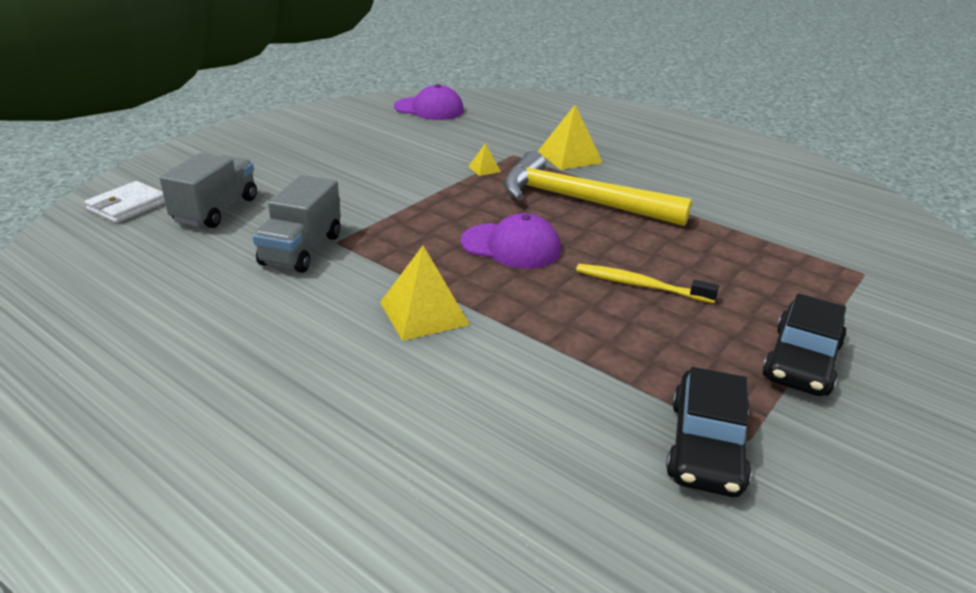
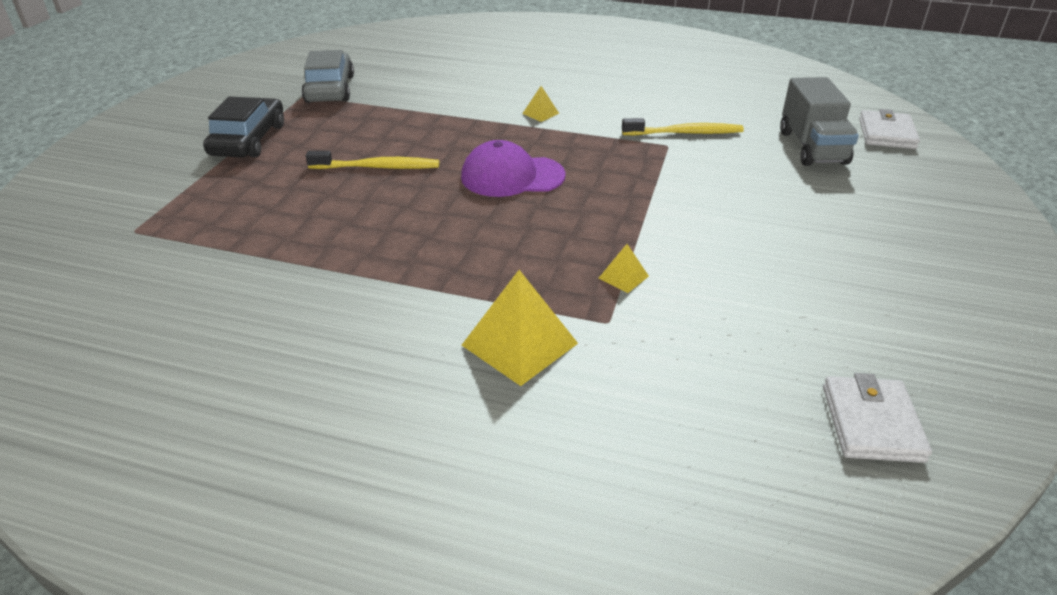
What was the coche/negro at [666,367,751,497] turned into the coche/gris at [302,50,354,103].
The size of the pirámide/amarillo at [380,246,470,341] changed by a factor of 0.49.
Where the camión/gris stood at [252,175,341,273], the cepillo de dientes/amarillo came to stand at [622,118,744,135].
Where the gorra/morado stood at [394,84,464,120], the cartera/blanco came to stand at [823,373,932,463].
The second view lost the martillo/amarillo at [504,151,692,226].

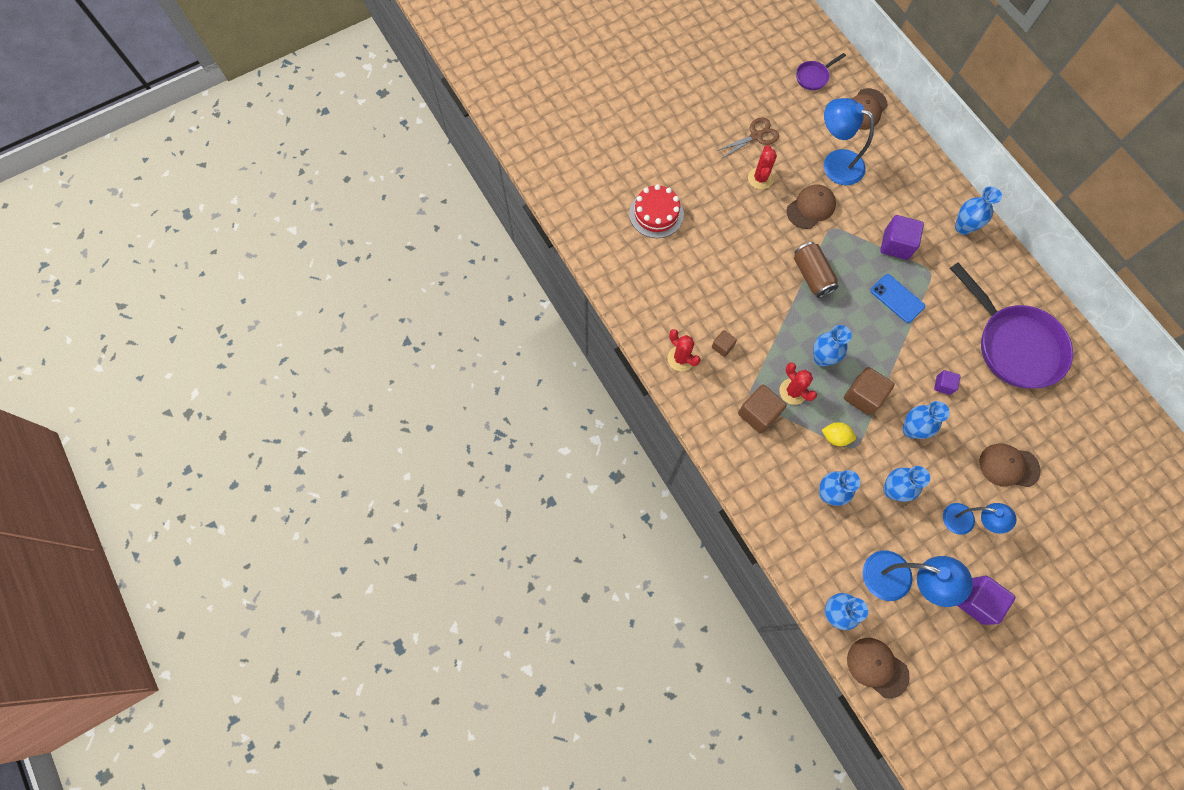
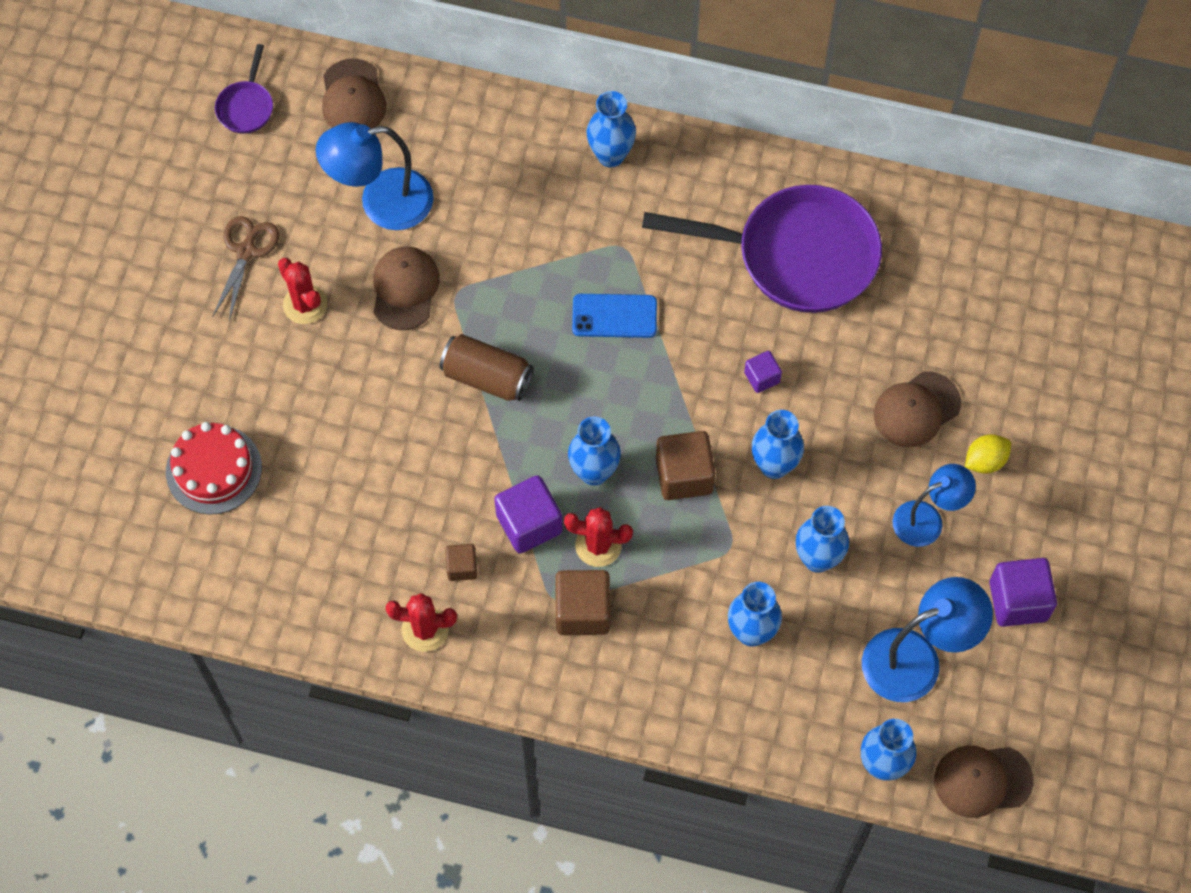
The cubo/morado ended up elsewhere, having gone from [880,215,924,260] to [494,475,562,553].
The limón/amarillo ended up elsewhere, having gone from [822,422,856,446] to [965,434,1011,474].

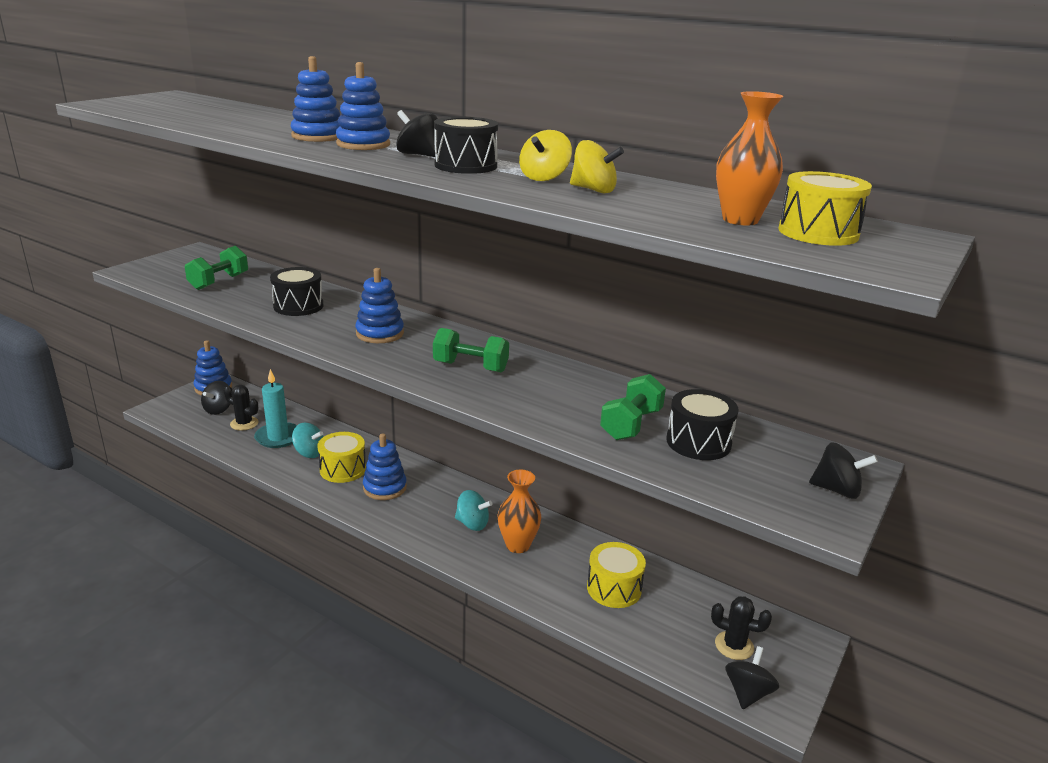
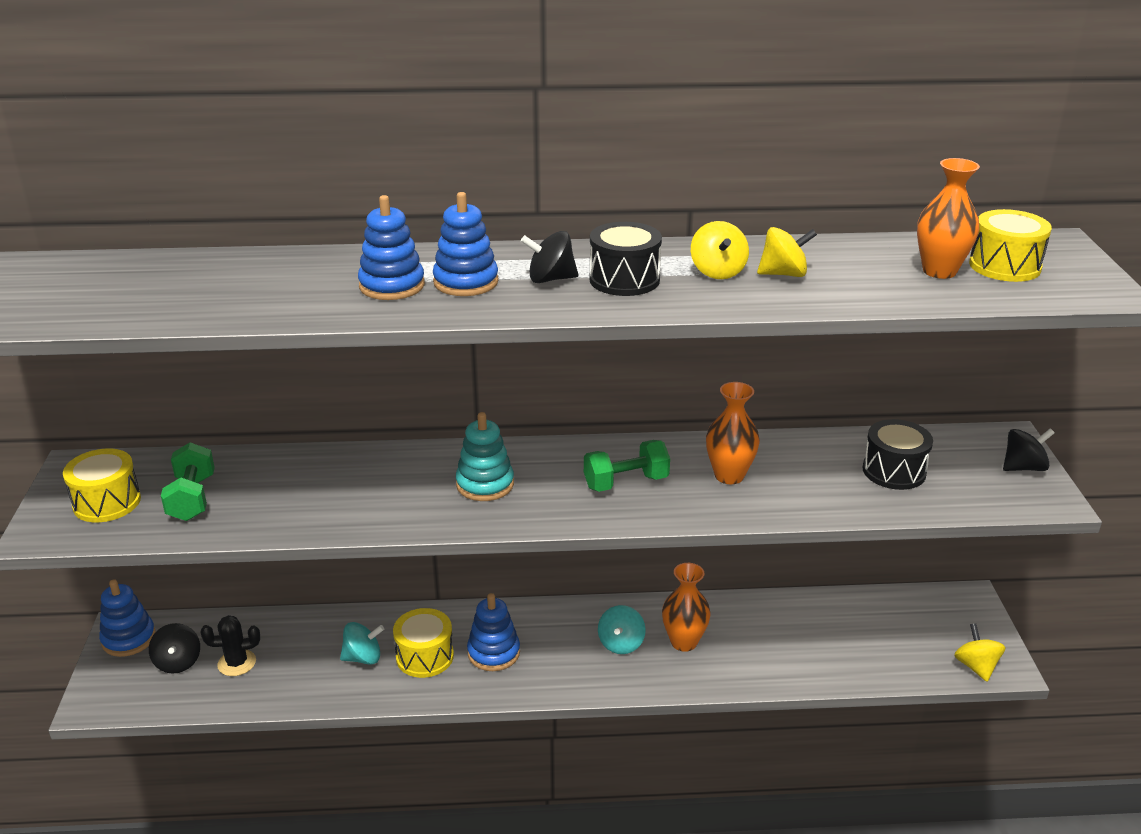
The tambor/amarillo ended up elsewhere, having gone from [587,542,646,608] to [63,449,141,522].
What was the juguete apilable/azul at [355,268,404,343] turned into the juguete apilable/turquesa at [456,412,514,501].
The peonza/turquesa at [455,490,492,531] ended up facing another way, 120 degrees clockwise from before.
The second view gained the florero/naranja at [706,382,760,484].
What was the peonza/negro at [725,646,779,709] turned into the peonza/amarillo at [954,623,1005,682].
The second view lost the vela/turquesa at [254,369,297,448].
The second view lost the tambor/negro at [270,267,323,316].
The second view lost the mancuerna/verde at [600,374,666,440].
The second view lost the cactus/negro at [711,596,772,660].

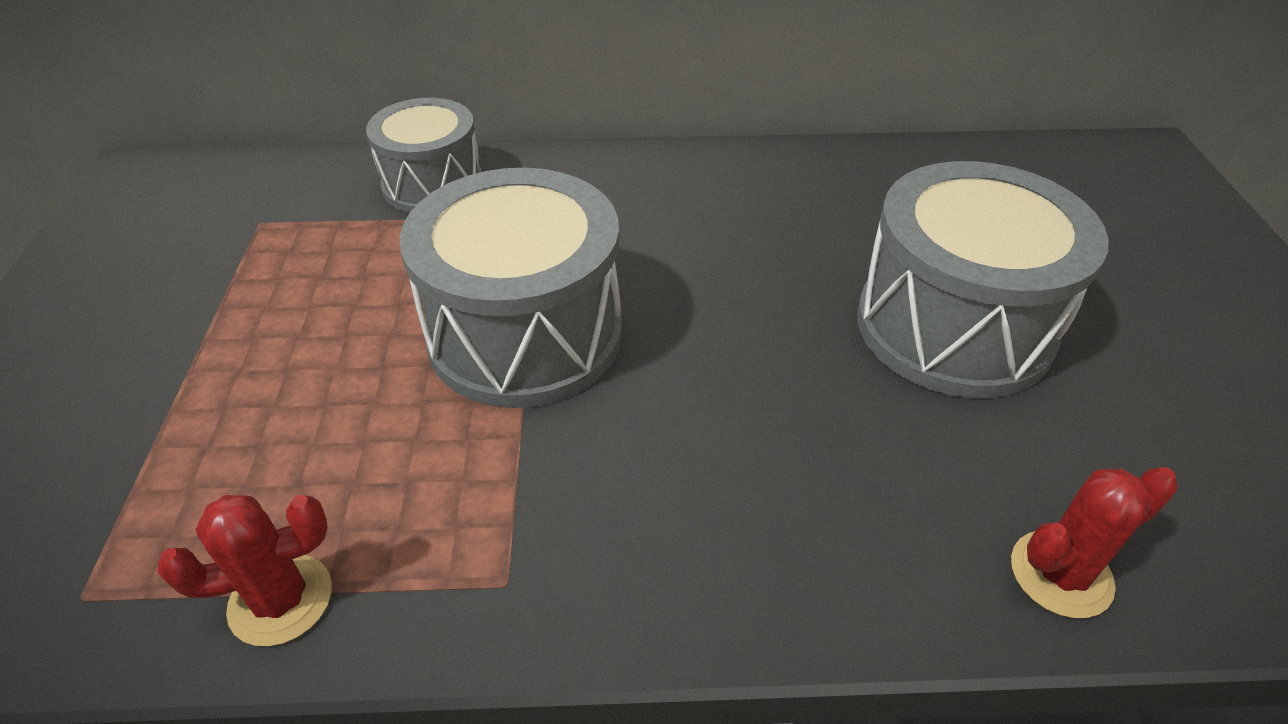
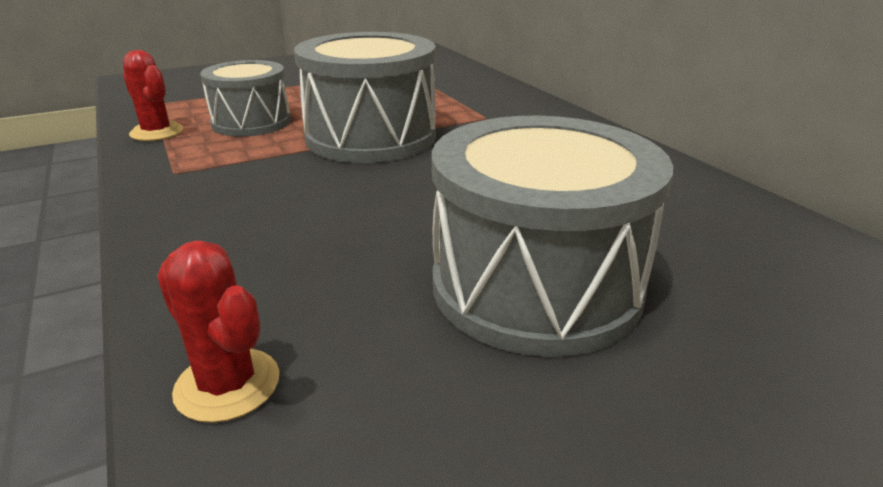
The tambor/gris ended up elsewhere, having gone from [366,98,482,213] to [200,60,291,137].

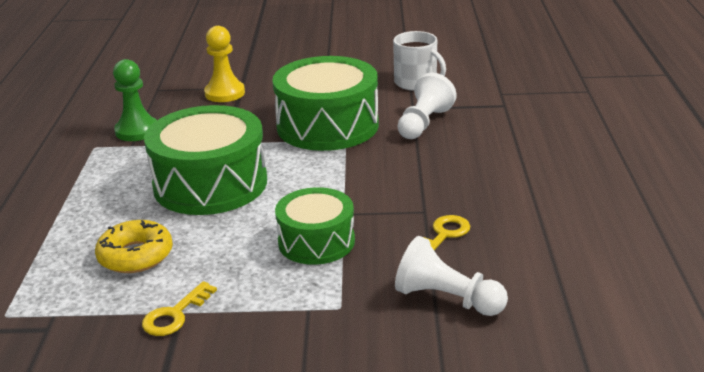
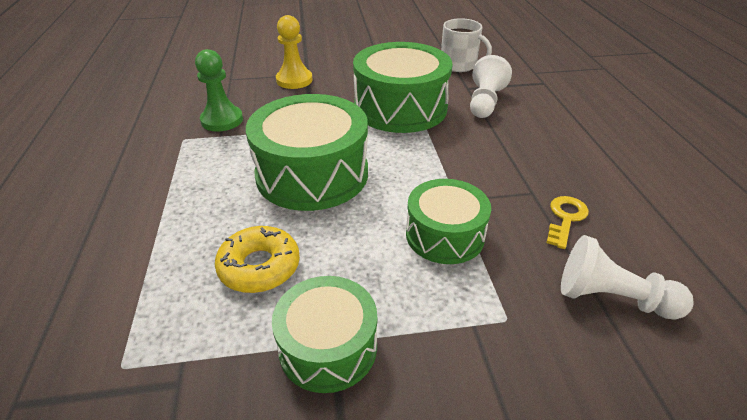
Where the llave/amarillo stood at [142,281,217,336], the tambor/verde came to stand at [272,276,377,393].

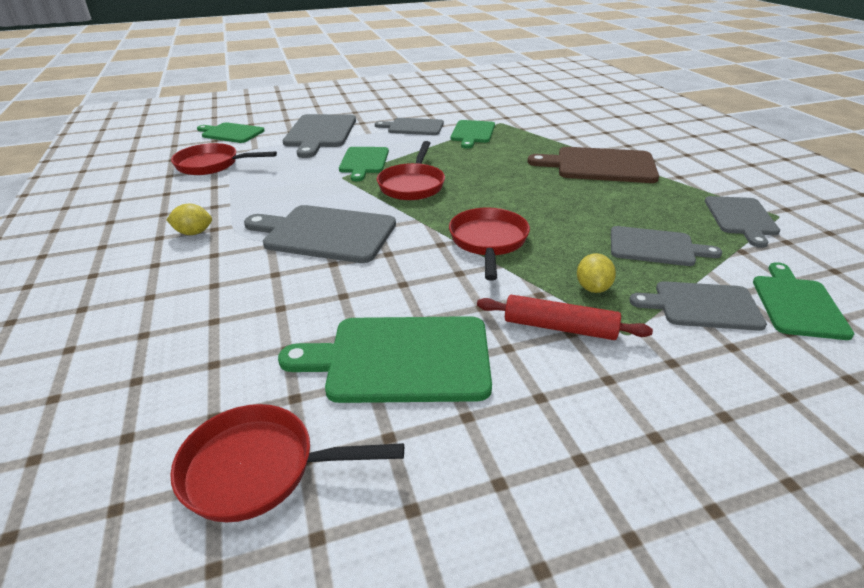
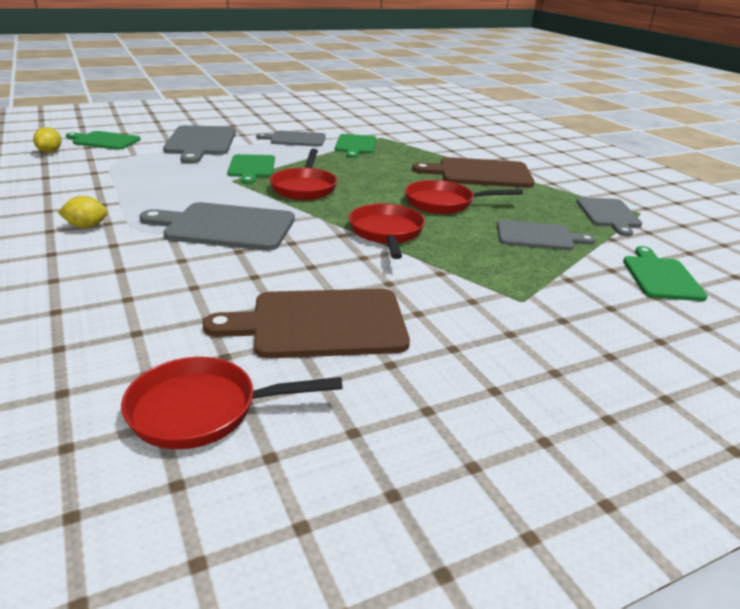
The limón/amarillo ended up elsewhere, having gone from [577,253,616,293] to [33,127,61,153].
What was the tabla de cortar/verde at [278,316,492,403] turned into the tabla de cortar/marrón at [202,289,410,359].
The sartén/rojo ended up elsewhere, having gone from [171,143,277,175] to [405,180,523,214].
The second view lost the rodillo/rojo at [477,295,653,340].
The second view lost the tabla de cortar/gris at [629,281,767,331].

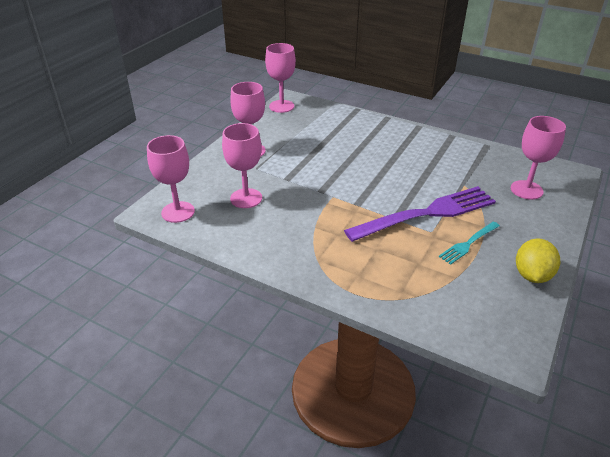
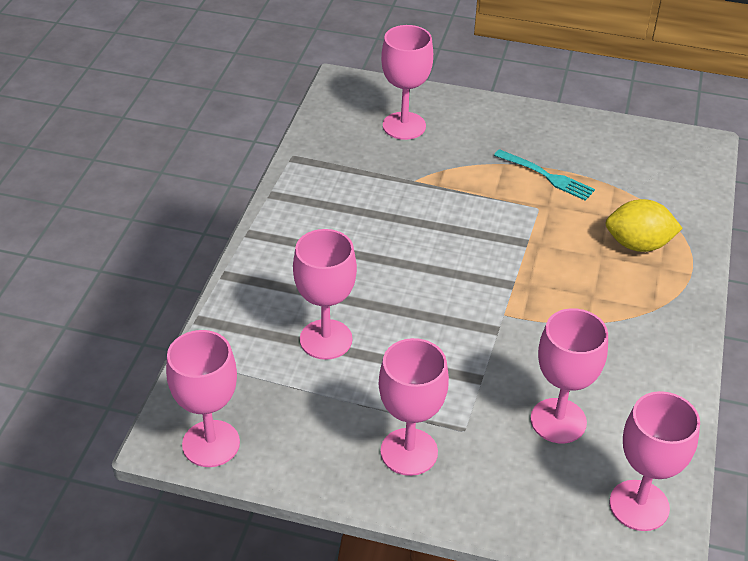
The second view gained the copa/rosa at [293,229,357,360].
The limón/amarillo ended up elsewhere, having gone from [516,238,560,283] to [605,199,683,252].
The second view lost the tenedor/morado at [344,186,496,242].

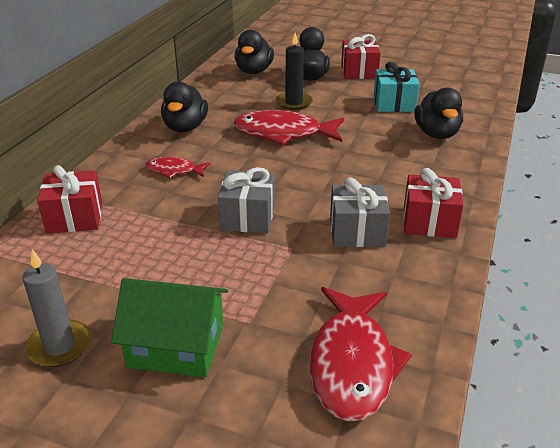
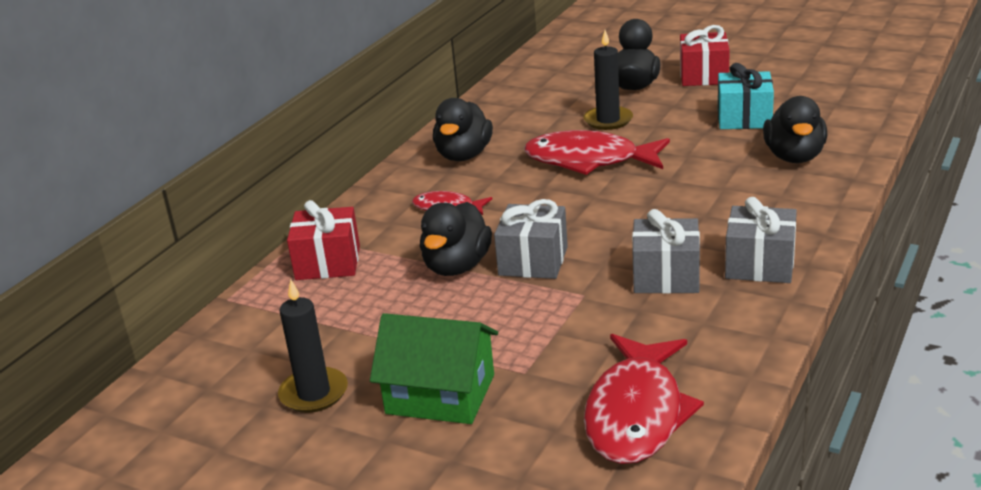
What was the vela/gris at [22,249,91,367] turned into the vela/negro at [278,279,348,413].
The pato/negro ended up elsewhere, having gone from [235,30,274,74] to [420,202,492,276].
What was the regalo/rojo at [403,168,464,238] turned into the regalo/gris at [725,197,797,283].

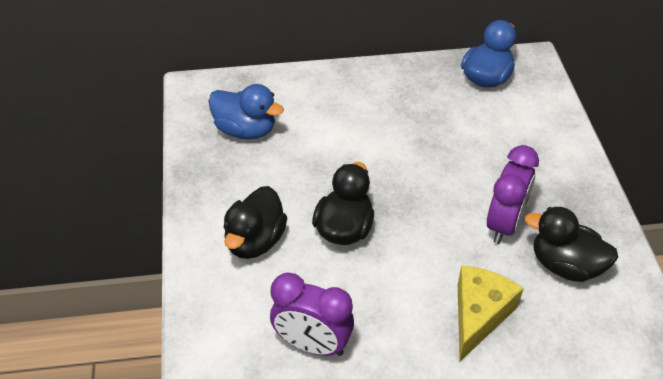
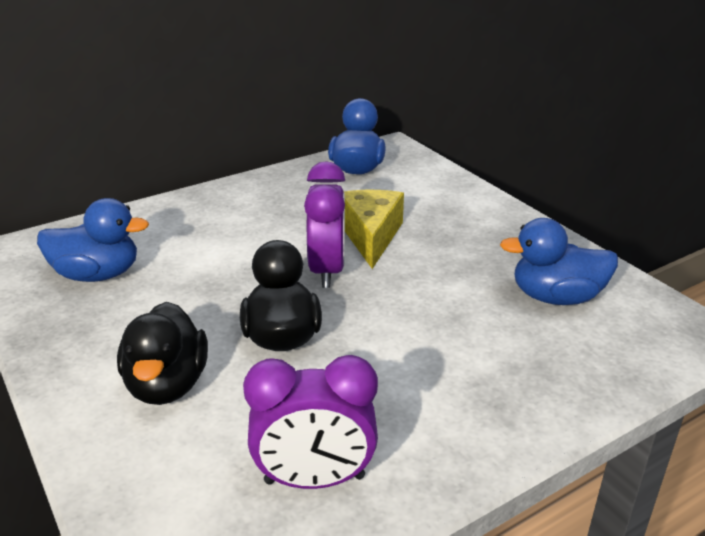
The despertador/morado ended up elsewhere, having gone from [487,145,539,244] to [304,161,345,288].
The queso/amarillo ended up elsewhere, having gone from [458,265,524,361] to [344,190,404,269].
What was the pato/negro at [525,207,618,282] turned into the pato/azul at [500,218,618,305].

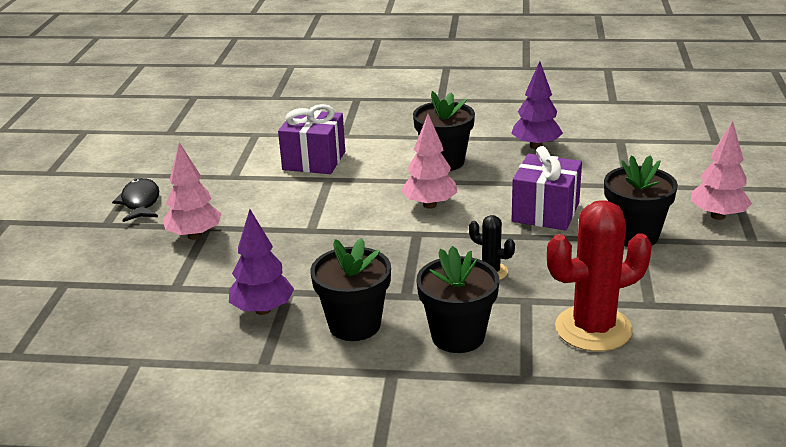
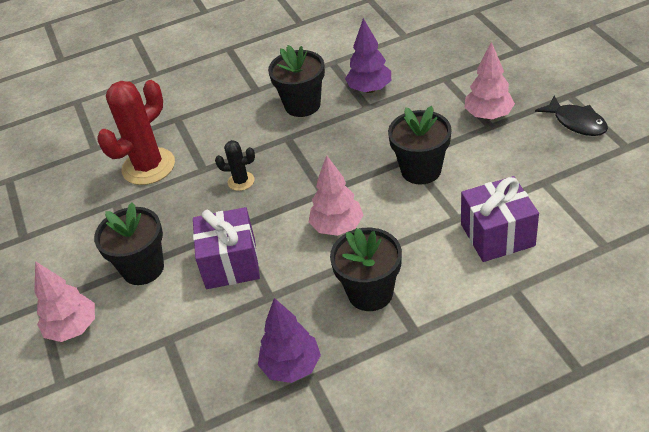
The maceta/negro ended up elsewhere, having gone from [417,246,499,353] to [388,106,452,185].

